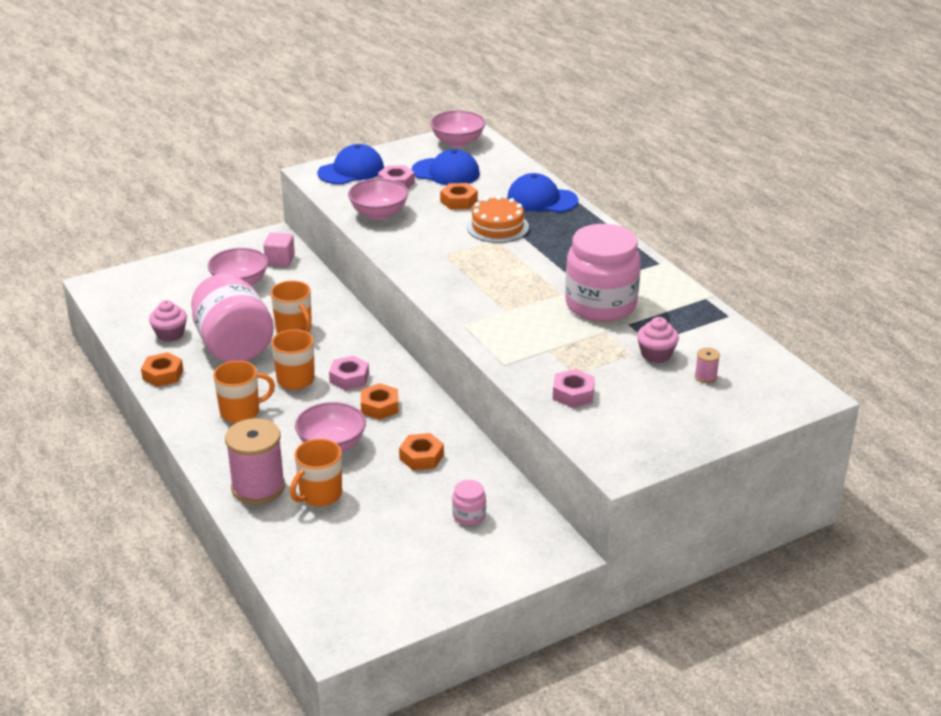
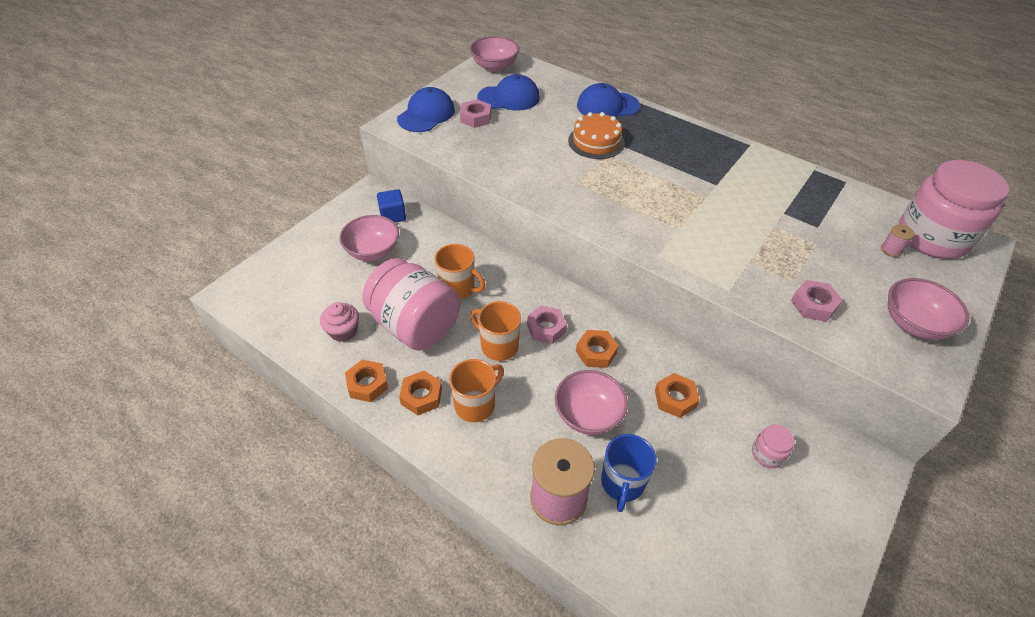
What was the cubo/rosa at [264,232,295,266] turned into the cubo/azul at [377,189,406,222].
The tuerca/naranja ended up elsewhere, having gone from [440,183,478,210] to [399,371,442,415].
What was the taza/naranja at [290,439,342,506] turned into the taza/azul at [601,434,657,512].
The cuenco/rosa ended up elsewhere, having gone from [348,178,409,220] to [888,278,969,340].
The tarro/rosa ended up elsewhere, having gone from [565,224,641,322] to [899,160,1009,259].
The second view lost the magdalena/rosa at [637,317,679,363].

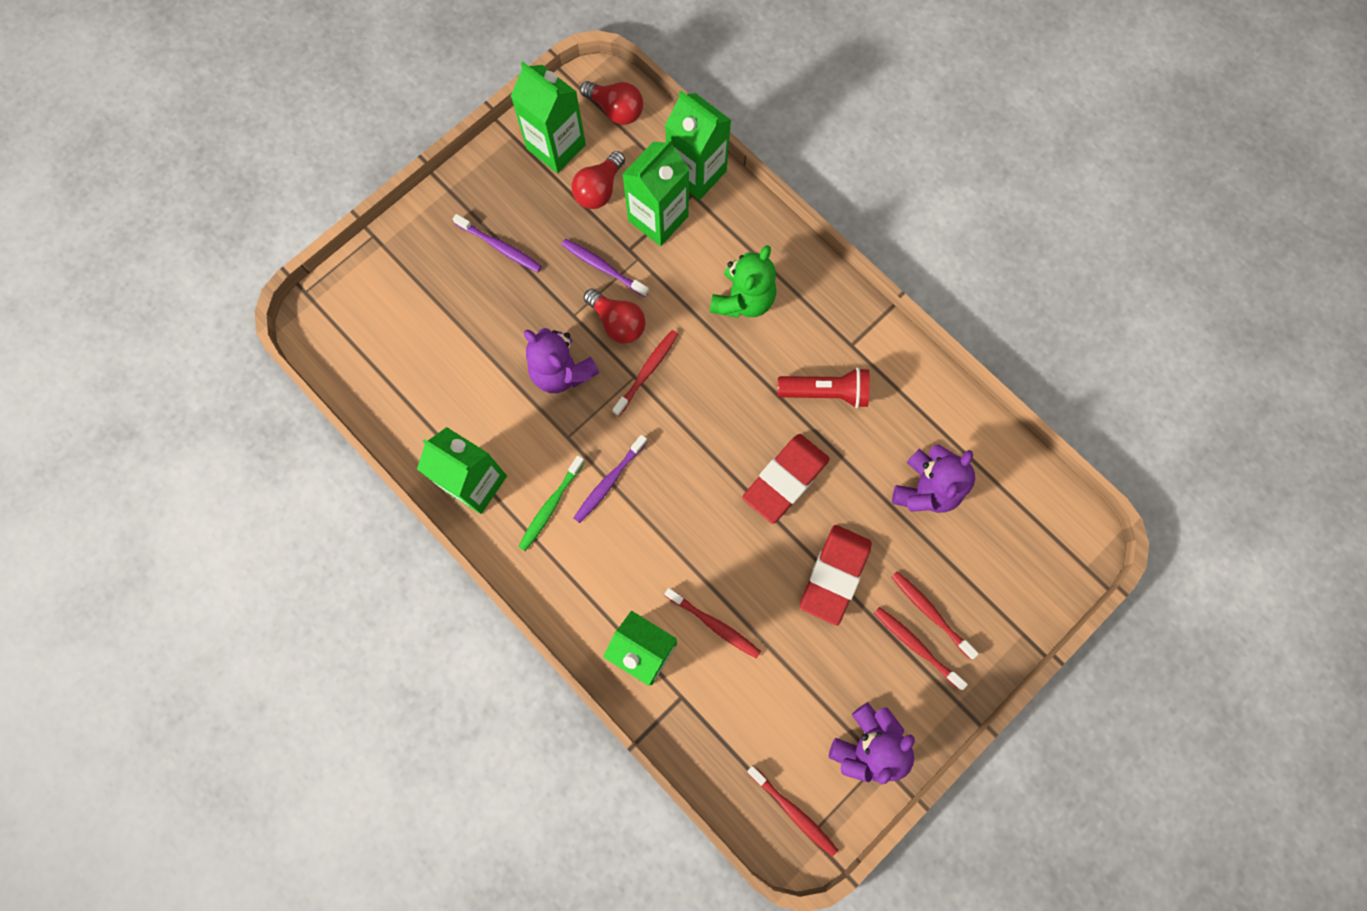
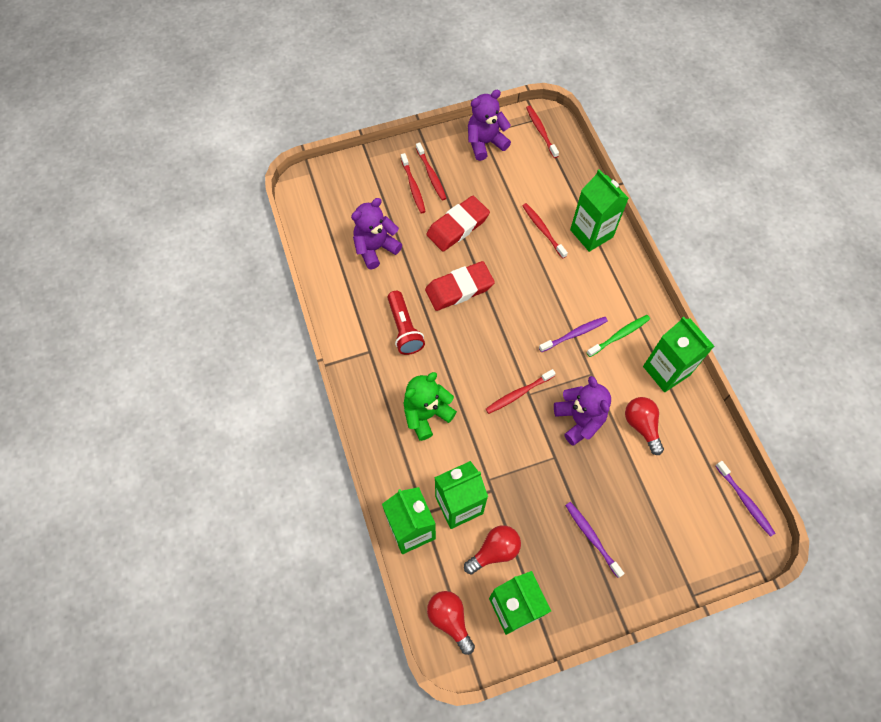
The lámpara de mano/rojo at [777,367,870,408] ended up facing another way, 135 degrees counterclockwise from before.
The bombilla/rojo ended up elsewhere, having gone from [584,288,646,344] to [625,397,664,455].
The cepillo de dientes/morado ended up elsewhere, having gone from [562,239,649,297] to [716,461,775,537].

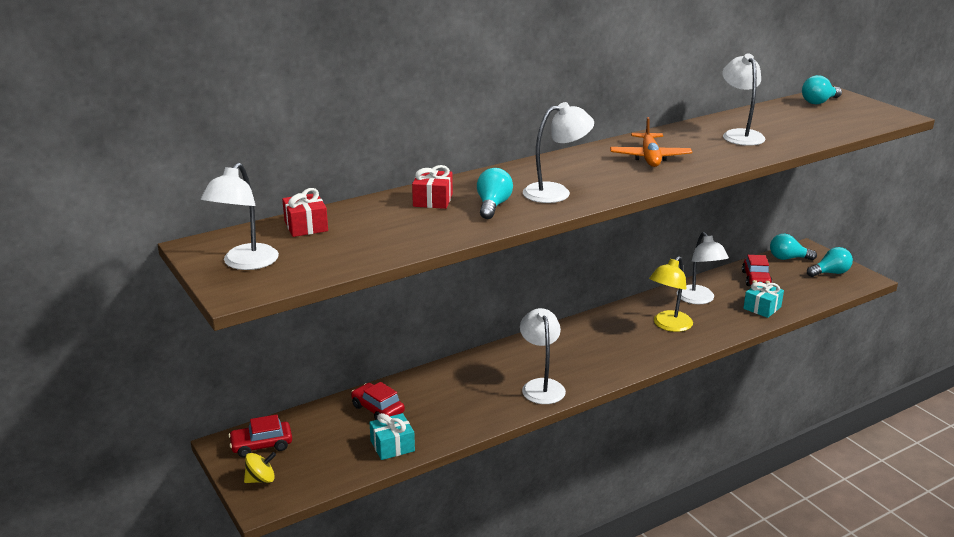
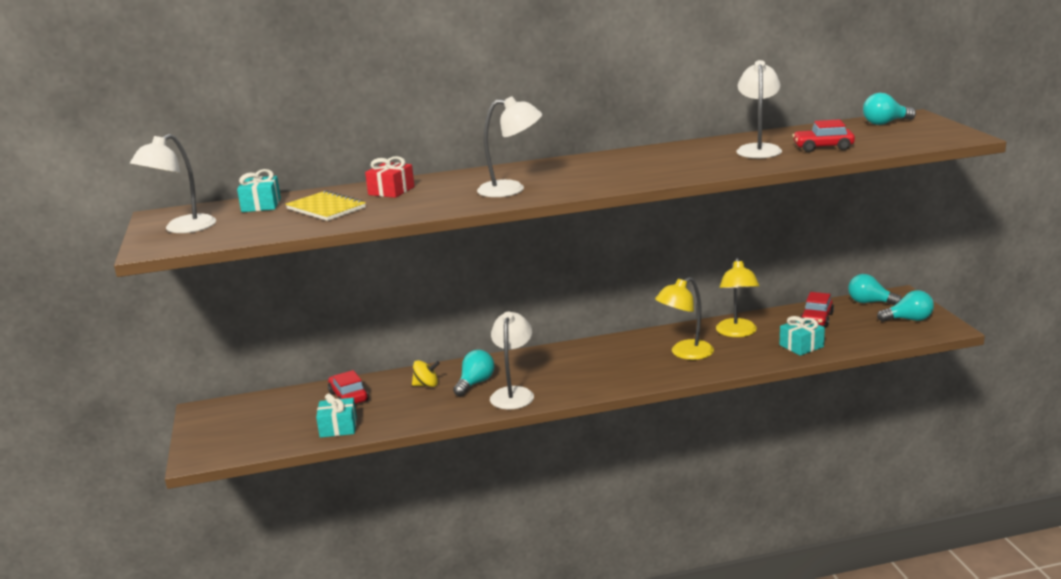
What was the regalo/rojo at [282,188,328,237] turned into the regalo/turquesa at [237,169,281,212].
The second view gained the cuaderno/amarillo at [286,190,366,221].
The peonza/amarillo ended up elsewhere, having gone from [244,452,276,483] to [412,360,440,387].
The bombilla/turquesa ended up elsewhere, having gone from [477,168,513,219] to [453,350,495,396].
What was the lámpara/blanco at [677,232,729,304] turned into the lámpara/amarillo at [716,258,759,337].
The coche/rojo ended up elsewhere, having gone from [228,415,292,458] to [792,119,855,152].
The second view lost the avión/naranja at [610,117,692,167].

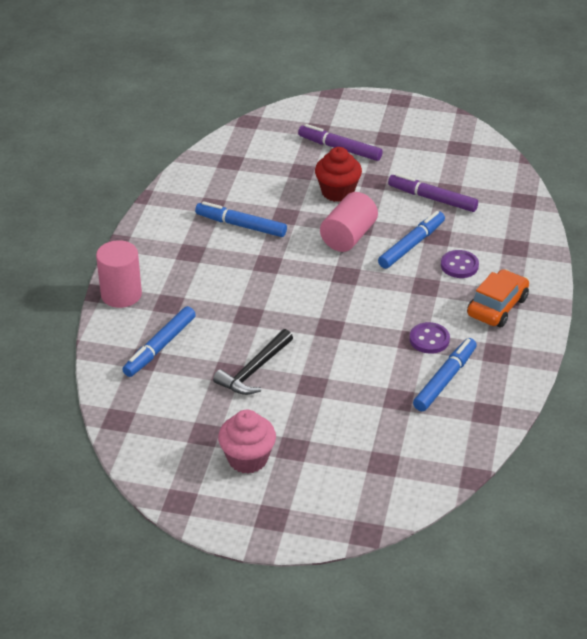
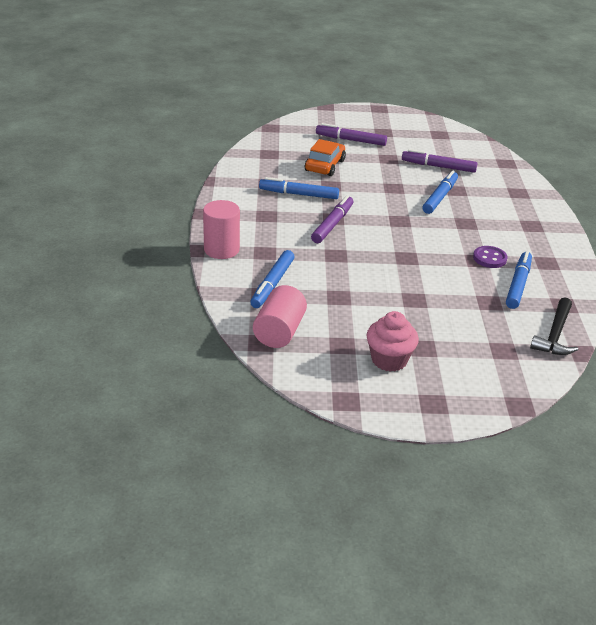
The cilindro/rosa ended up elsewhere, having gone from [320,192,378,252] to [253,285,307,348].
The coche/naranja ended up elsewhere, having gone from [467,269,529,327] to [305,139,346,176].
The second view gained the rotulador/morado at [311,195,353,243].
The martillo/negro ended up elsewhere, having gone from [213,329,293,395] to [530,297,578,355].
The second view lost the magdalena/rojo at [315,147,362,202].
The second view lost the botón/morado at [441,250,479,278].

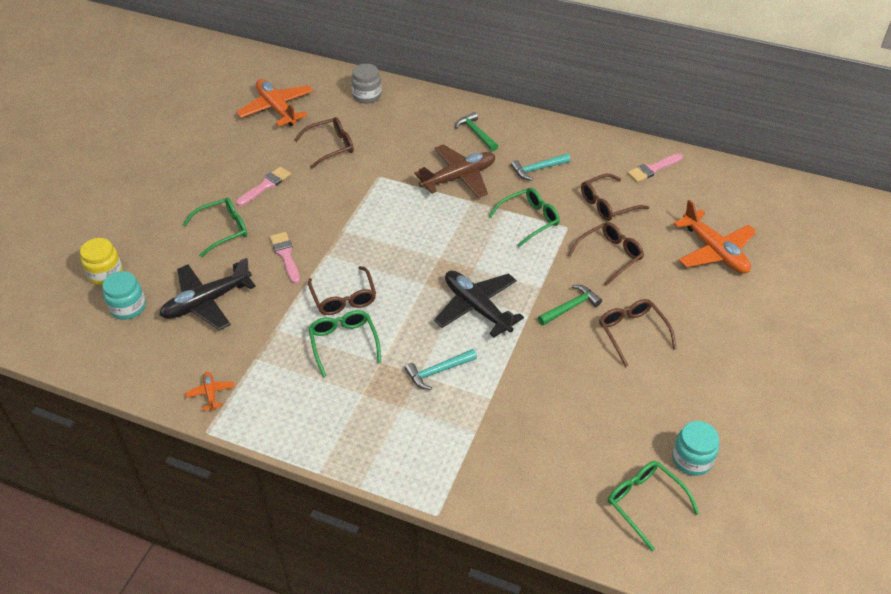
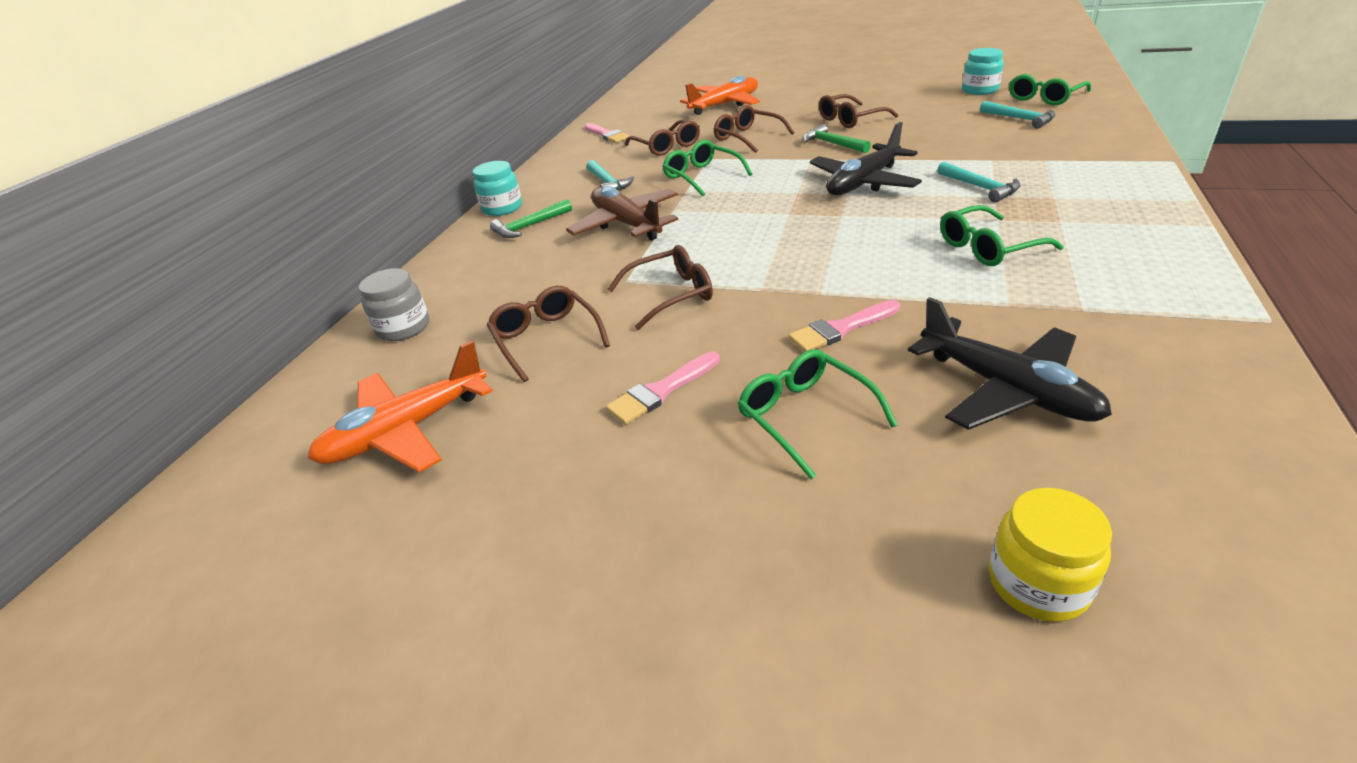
The tarro/turquesa ended up elsewhere, having gone from [102,271,146,320] to [473,161,522,216].
The pincel/rosa at [236,167,291,206] ended up facing another way, 75 degrees counterclockwise from before.
The gafas/marrón ended up elsewhere, having gone from [308,266,376,315] to [607,245,713,330].
The second view gained the martillo/turquesa at [980,101,1055,129].
The second view lost the avión/naranja at [185,372,235,411].

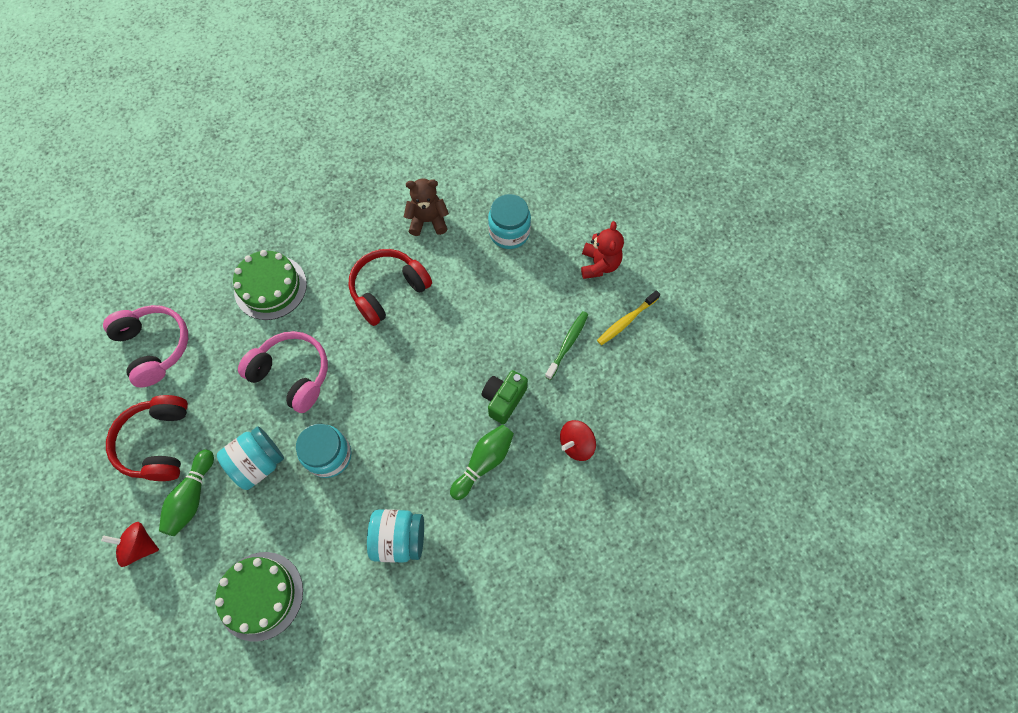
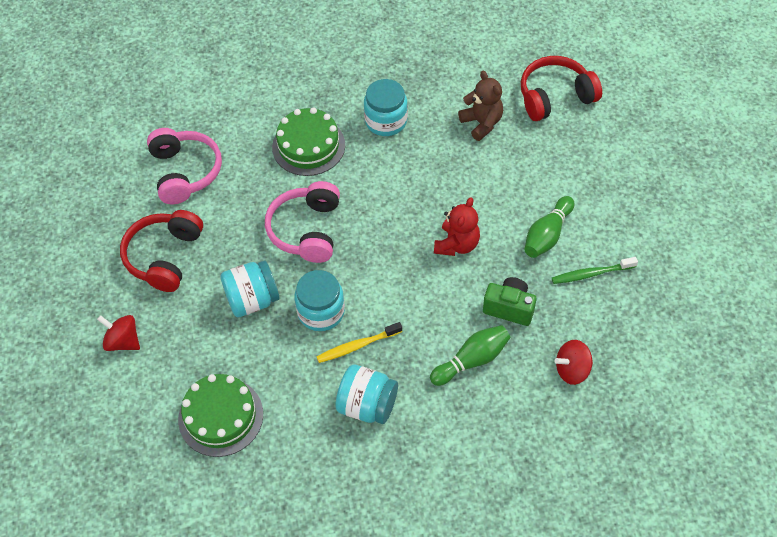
The auriculares/rosa at [238,331,328,413] ended up facing another way, 135 degrees counterclockwise from before.
The cepillo de dientes/amarillo ended up elsewhere, having gone from [597,290,660,345] to [317,322,402,363].
The tarro/turquesa ended up elsewhere, having gone from [488,194,531,249] to [364,79,408,136].
The osito/rojo ended up elsewhere, having gone from [581,221,624,279] to [434,197,480,256].
The osito/marrón at [404,179,449,236] ended up facing another way, 45 degrees clockwise from before.
The cámara/verde at [481,370,528,424] ended up facing another way, 60 degrees clockwise from before.
The auriculares/rojo ended up elsewhere, having gone from [348,249,432,326] to [521,56,602,121].
The bolo/verde ended up elsewhere, having gone from [159,450,214,536] to [524,196,574,258].
The cepillo de dientes/verde at [545,311,588,380] ended up facing another way, 150 degrees counterclockwise from before.

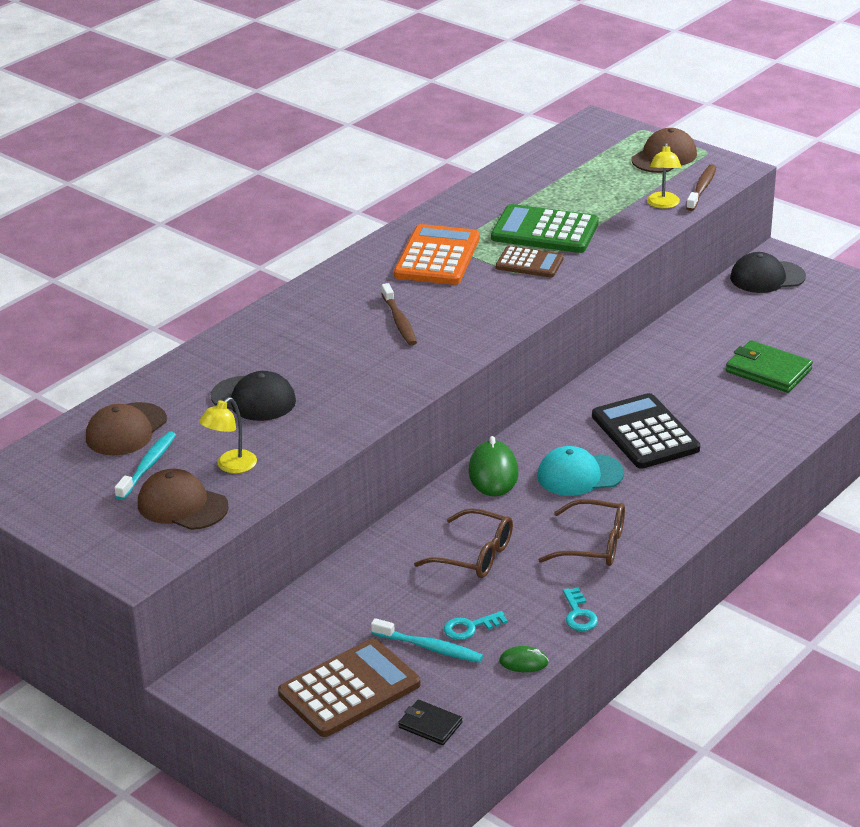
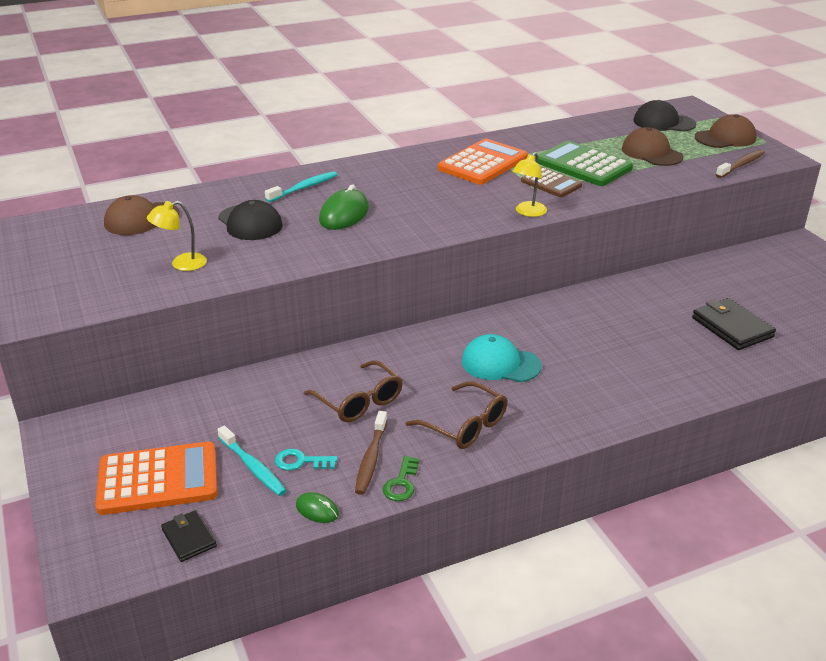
What was the calculadora/marrón at [278,638,421,737] turned into the calculadora/naranja at [95,442,217,515].
The cepillo de dientes/turquesa ended up elsewhere, having gone from [114,431,176,500] to [265,171,337,202].
The ratón/verde ended up elsewhere, having gone from [468,436,519,496] to [319,185,369,230].
The cepillo de dientes/marrón ended up elsewhere, having gone from [381,283,417,346] to [355,411,387,495].
What was the llave/turquesa at [563,587,598,631] turned into the llave/verde at [383,456,419,501].
The lámpara/amarillo ended up elsewhere, having gone from [647,143,681,209] to [512,152,547,217].
The gorra/marrón ended up elsewhere, having gone from [138,469,229,530] to [622,127,684,166].
The gorra/negro ended up elsewhere, having gone from [730,252,806,293] to [633,100,696,132].
What was the cartera/verde at [726,340,813,393] turned into the cartera/negro at [692,298,776,350].
The second view lost the calculadora/negro at [592,393,700,469].

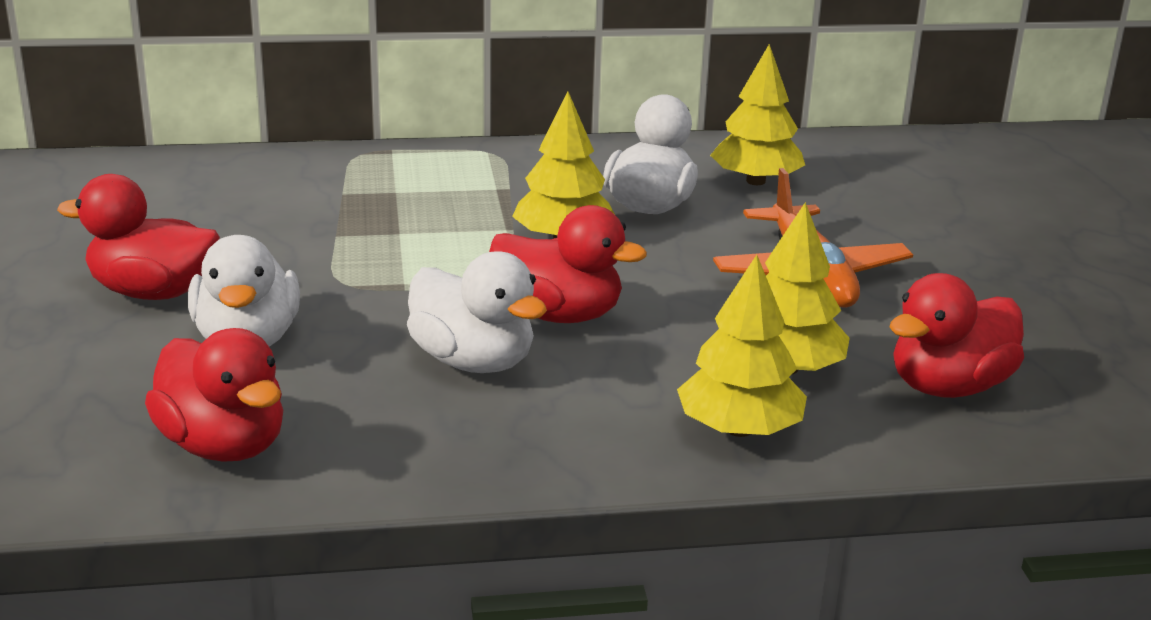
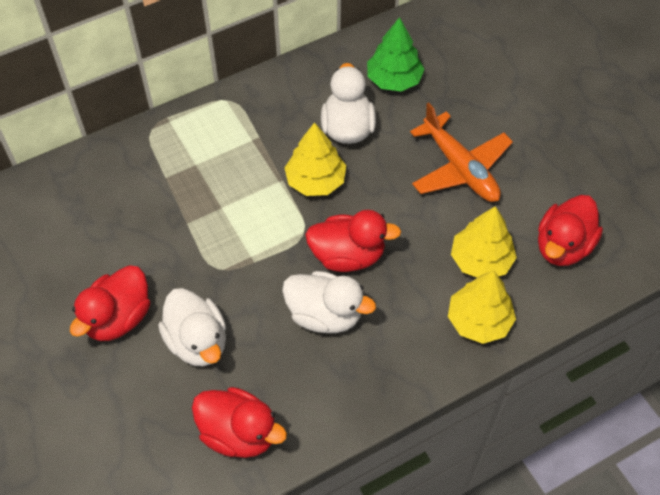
The pato/rojo at [57,174,220,300] ended up facing another way, 45 degrees counterclockwise from before.
What was the árbol/amarillo at [710,44,805,185] turned into the árbol/verde at [367,17,425,92].

